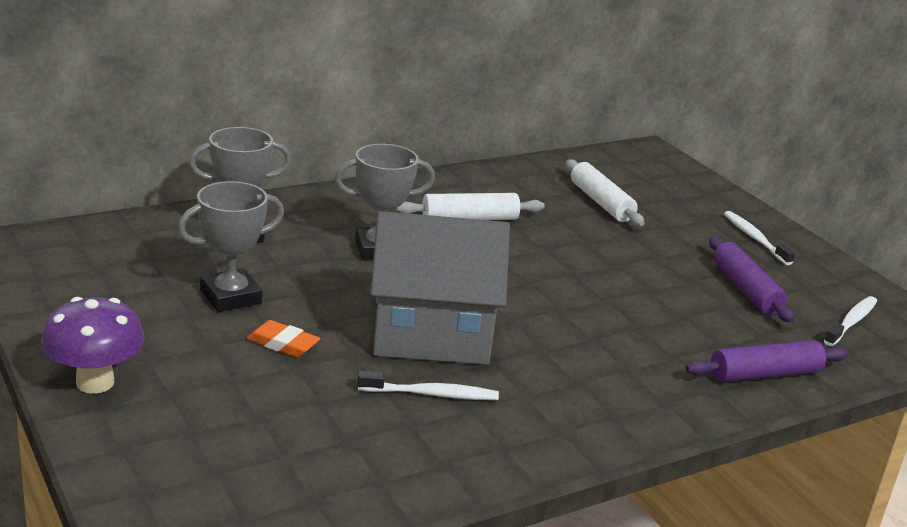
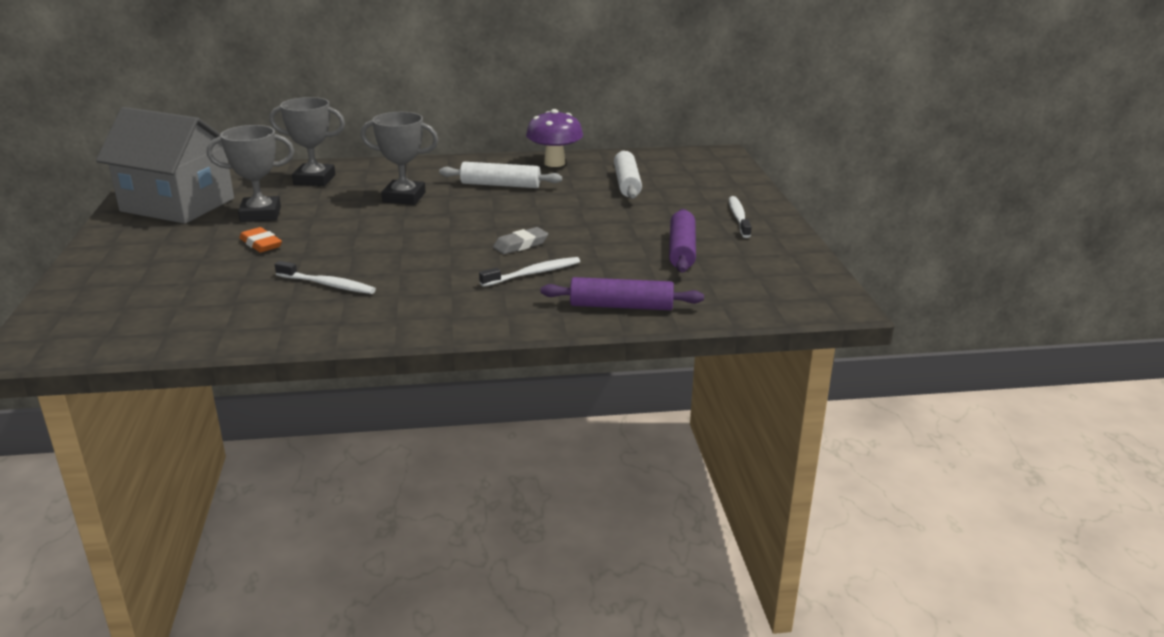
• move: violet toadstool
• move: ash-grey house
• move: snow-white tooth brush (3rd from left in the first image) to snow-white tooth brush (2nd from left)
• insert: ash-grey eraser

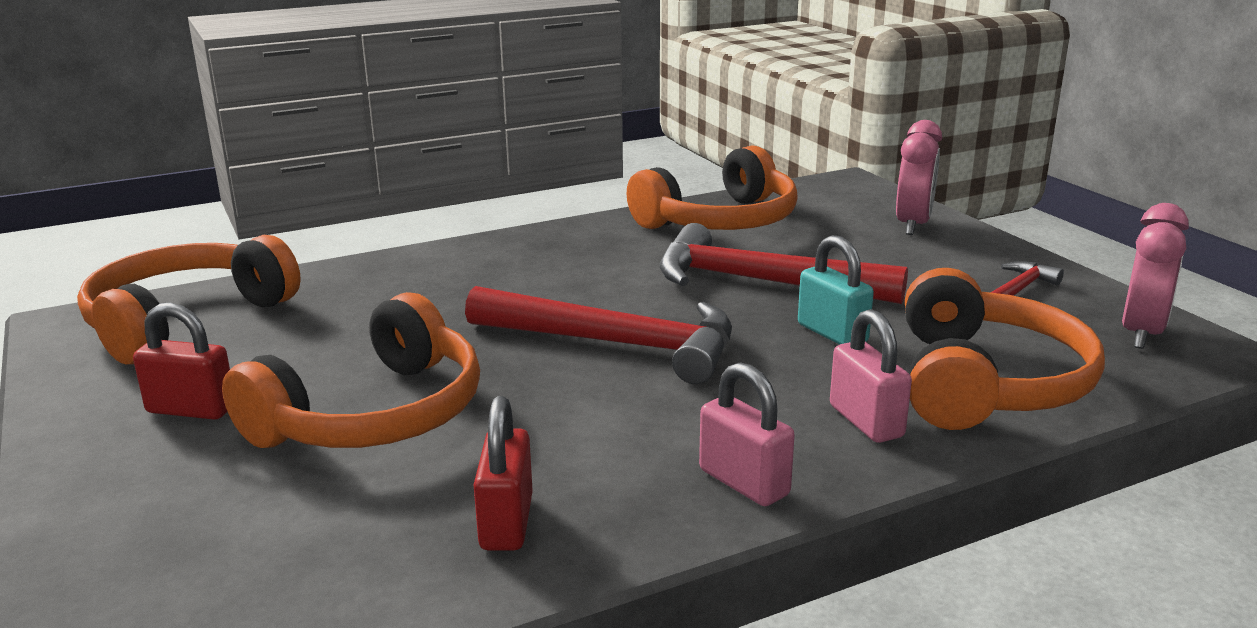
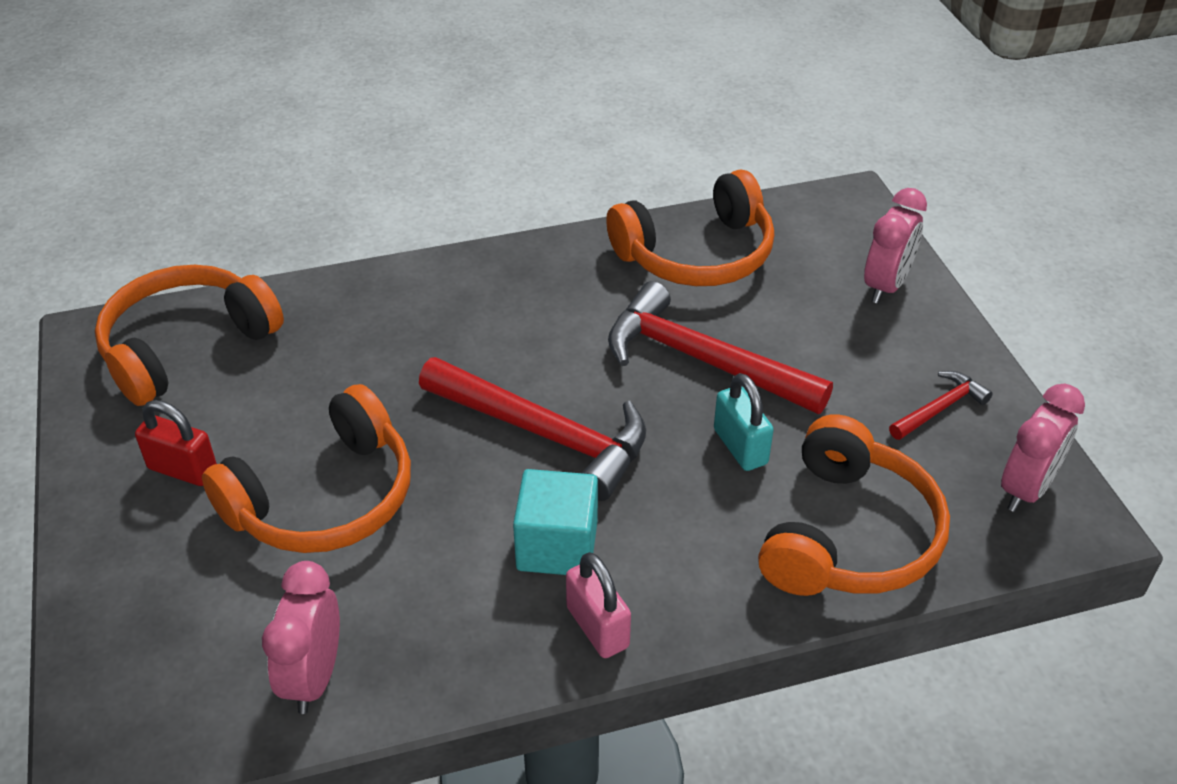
• delete: crimson small lock (2nd from left)
• delete: pink small lock (2nd from left)
• insert: pink alarm clock (1st from left)
• insert: teal solid cube

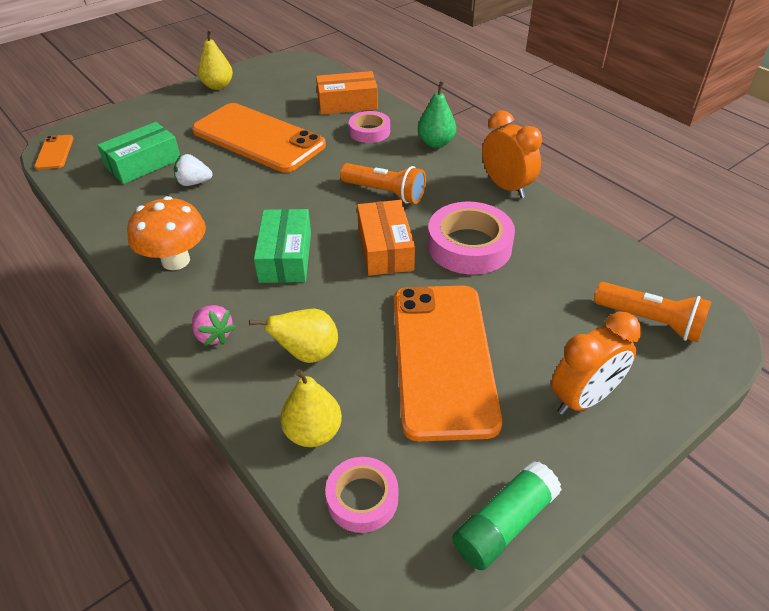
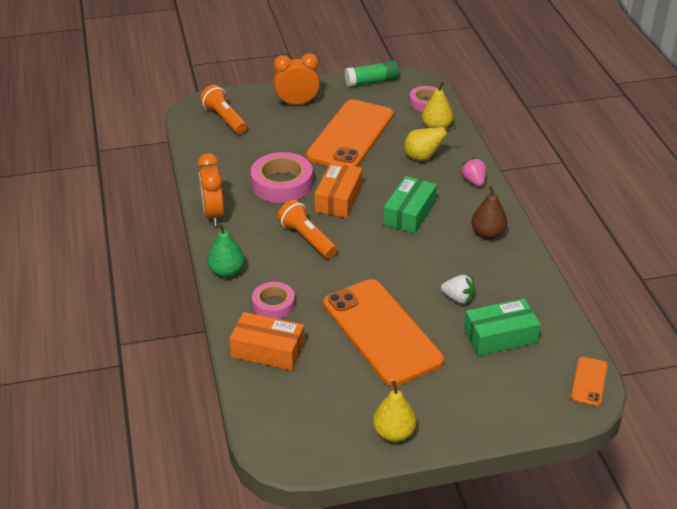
• replace: bright orange toadstool to dark brown toy pear

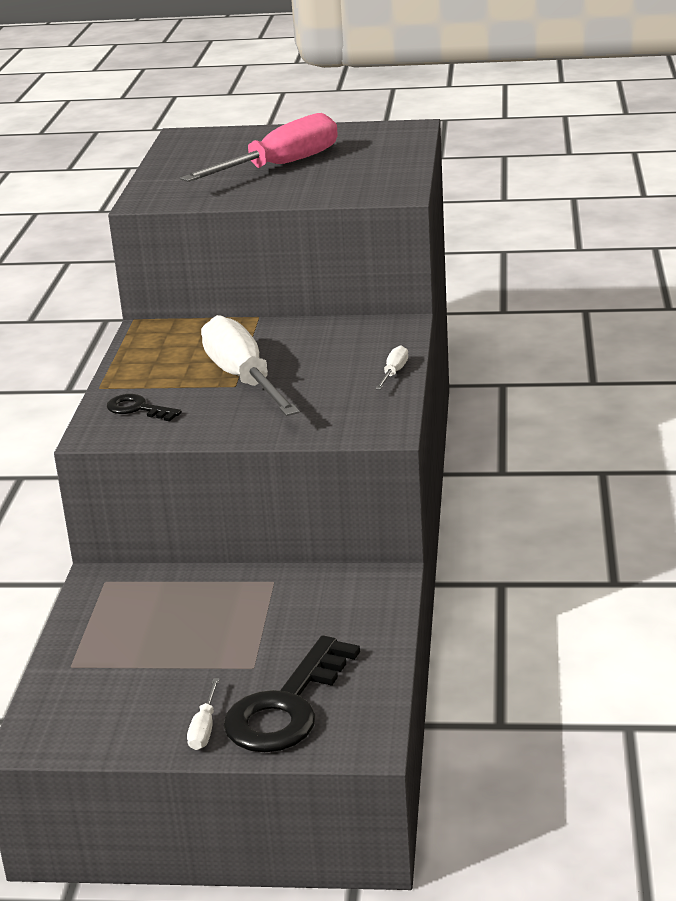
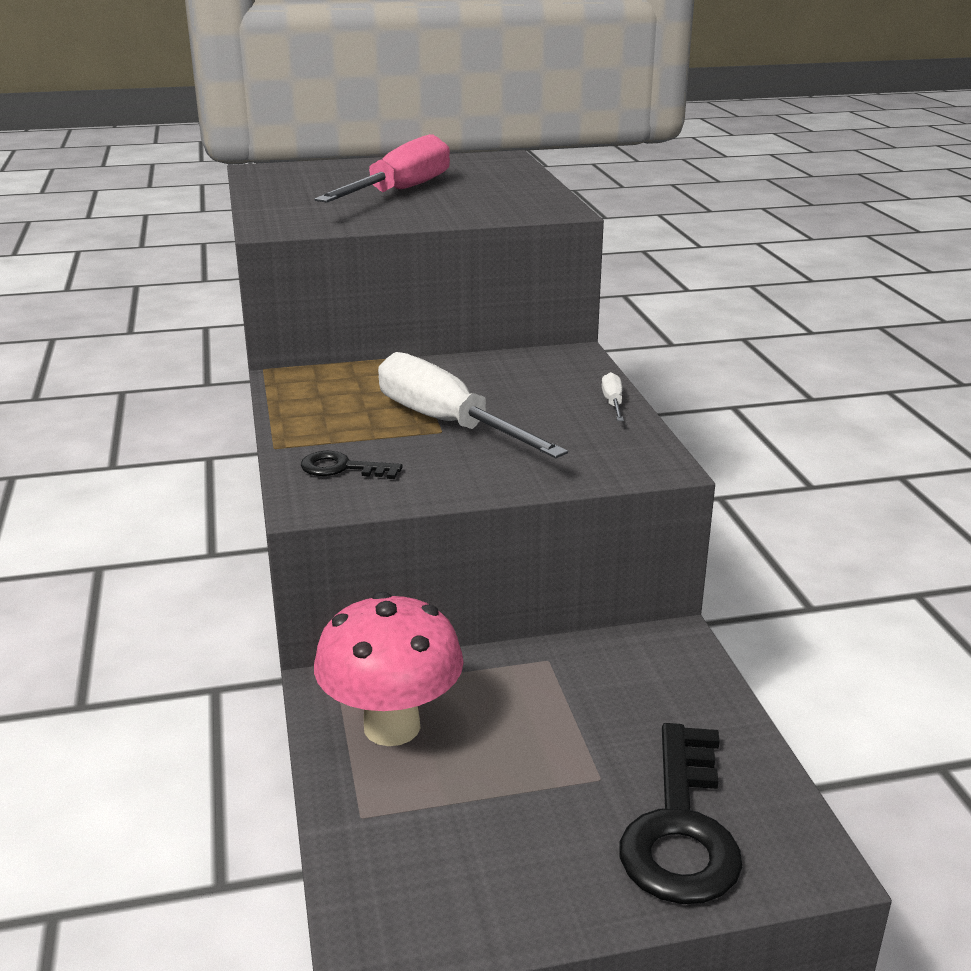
• delete: snow-white screwdriver (1st from left)
• insert: pink toadstool

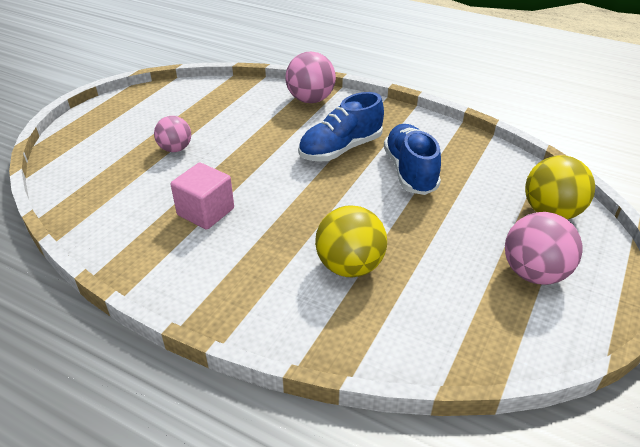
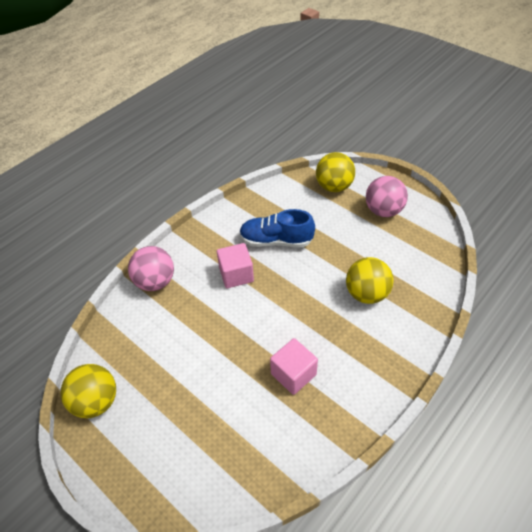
• delete: pink play ball (1st from left)
• replace: cobalt shoe (1st from left) to pink solid cube (1st from left)
• insert: yellow play ball (1st from left)

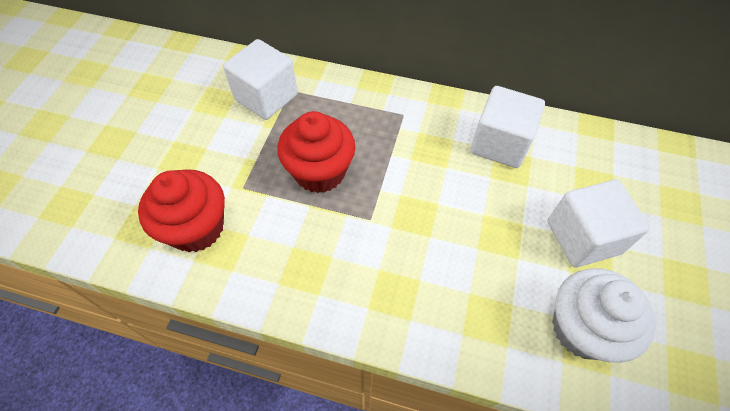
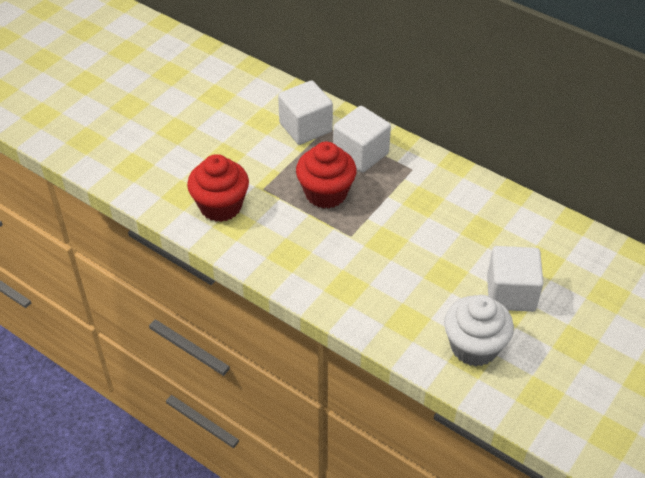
• move: snow-white solid cube (2nd from left)

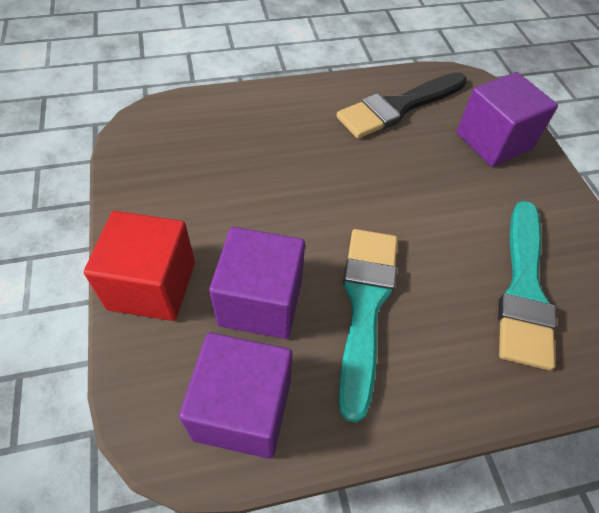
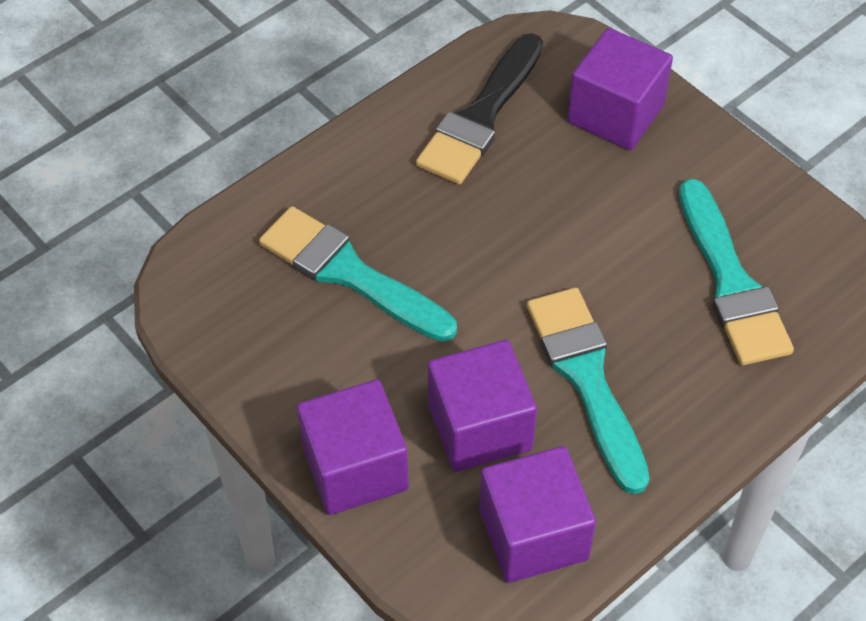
• recolor: crimson solid cube to violet solid cube (1st from left)
• insert: teal paintbrush (1st from left)

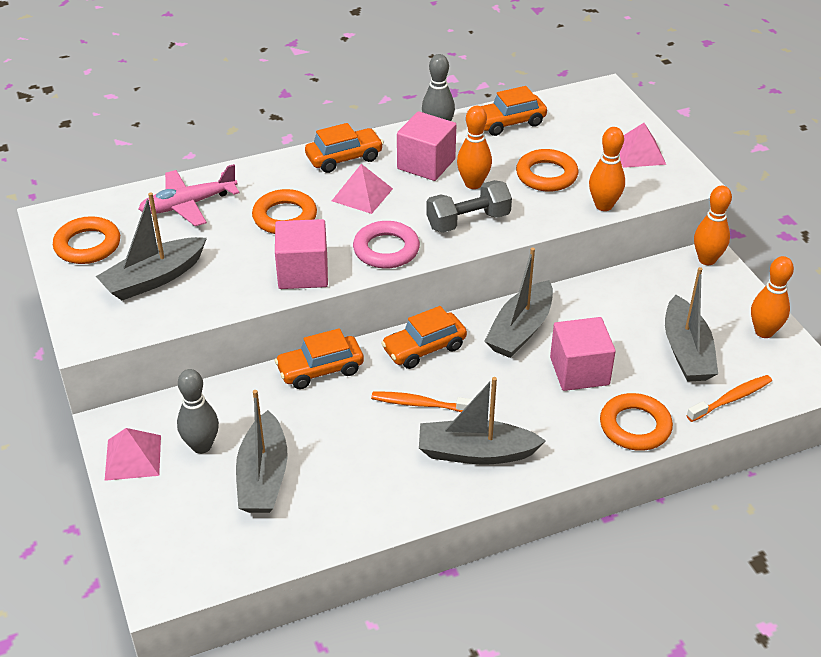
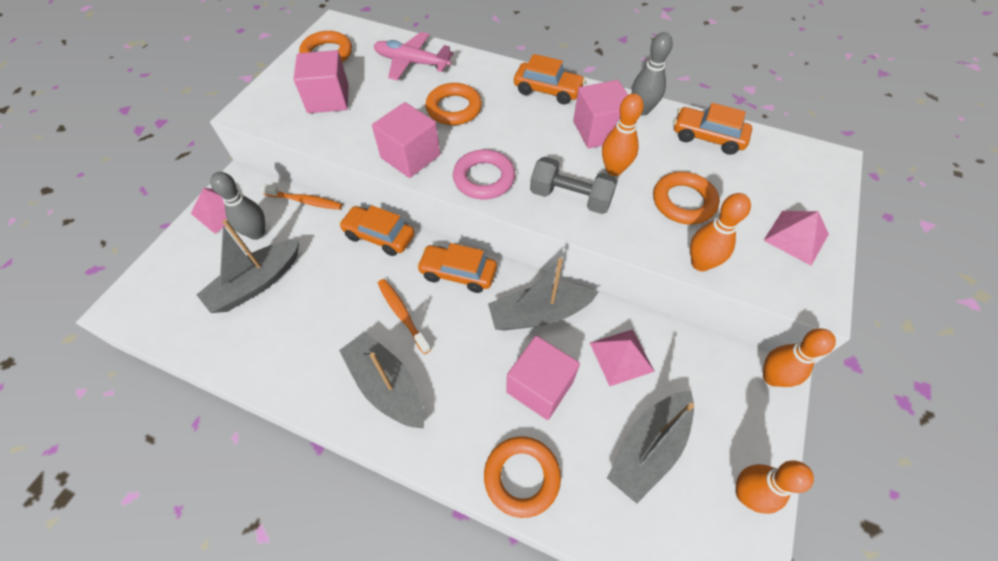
• replace: ash-grey sailboat (1st from left) to pink solid cube (1st from left)
• move: pink solid pyramid (2nd from left)
• move: bright orange tooth brush (2nd from left in the first image) to bright orange tooth brush (1st from left)

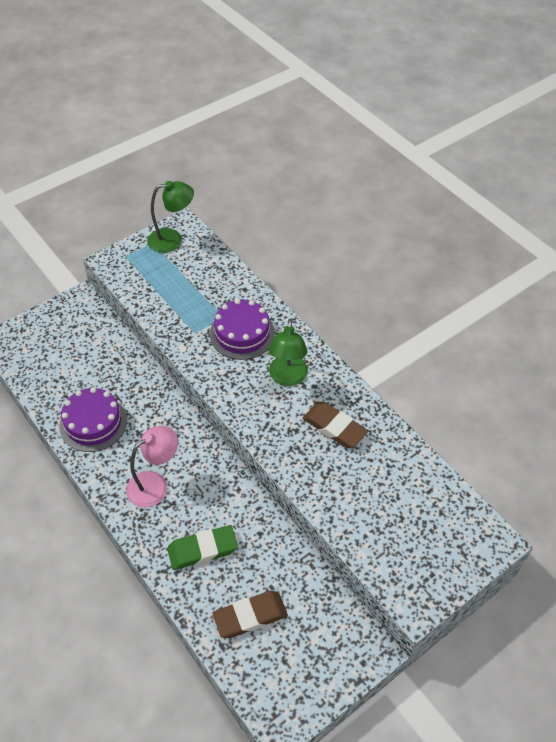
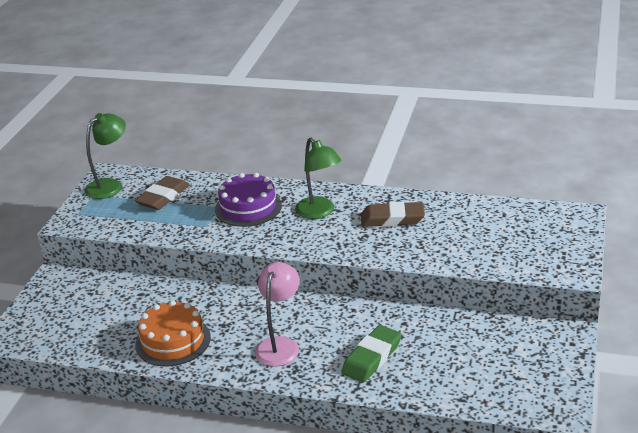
• recolor: violet cake (1st from left) to bright orange cake
• move: dark brown eraser (1st from left)

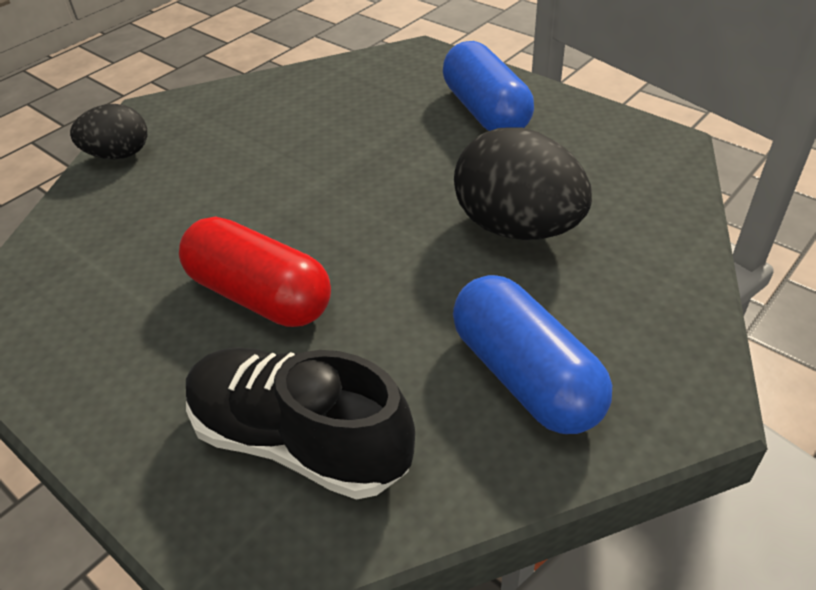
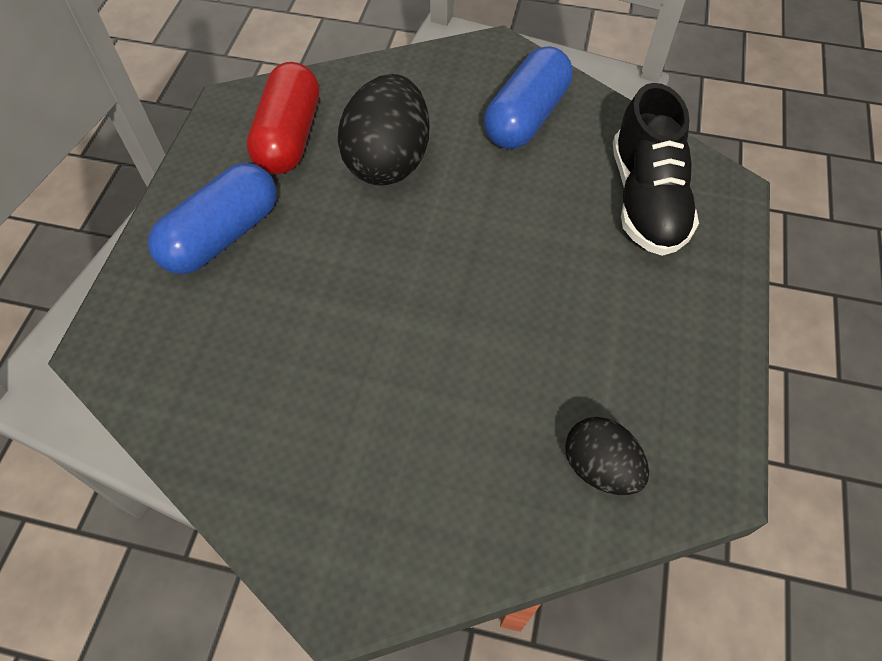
• move: ebony egg shape (1st from left in the first image) to ebony egg shape (2nd from left)
• move: crimson capsule

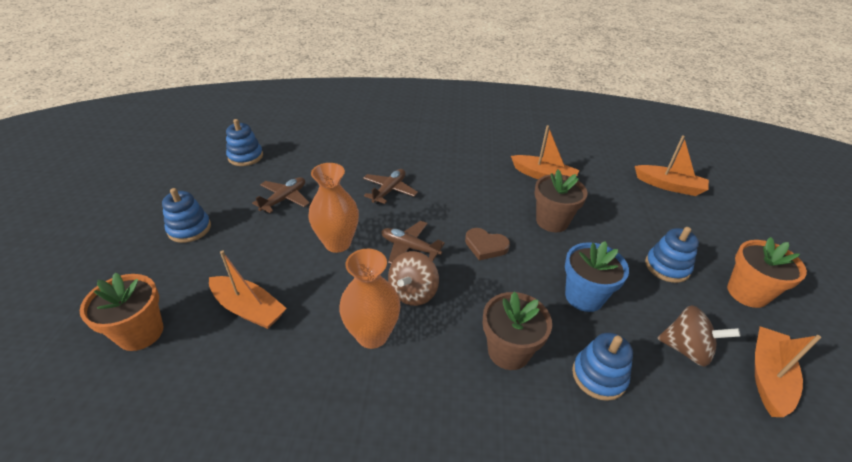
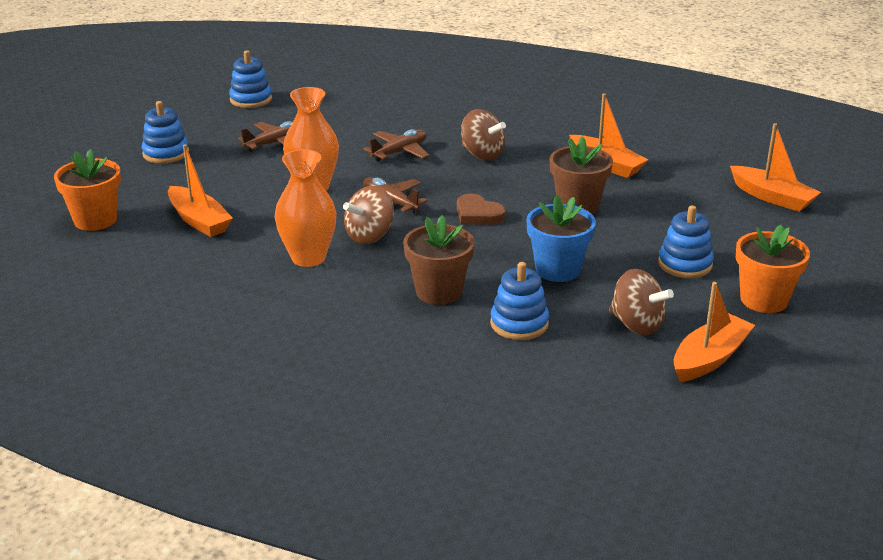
• insert: dark brown toy top (2nd from left)

